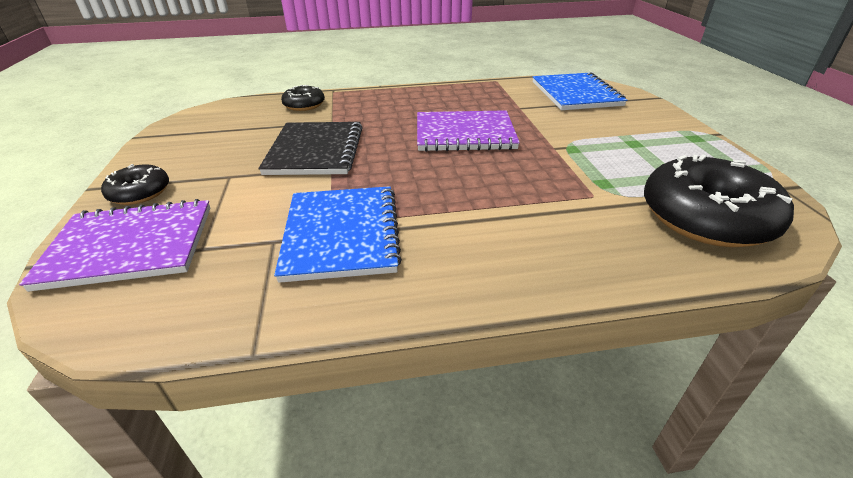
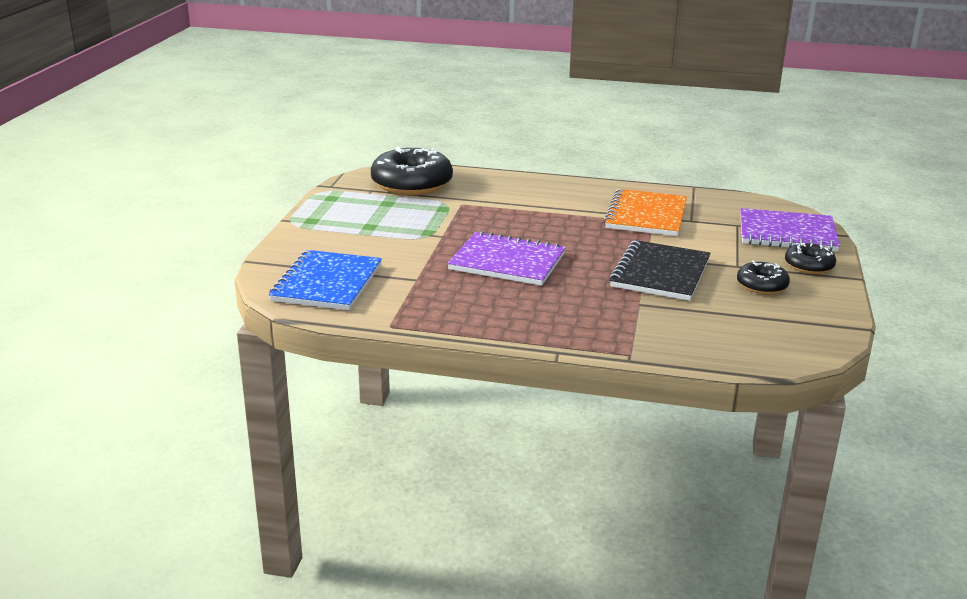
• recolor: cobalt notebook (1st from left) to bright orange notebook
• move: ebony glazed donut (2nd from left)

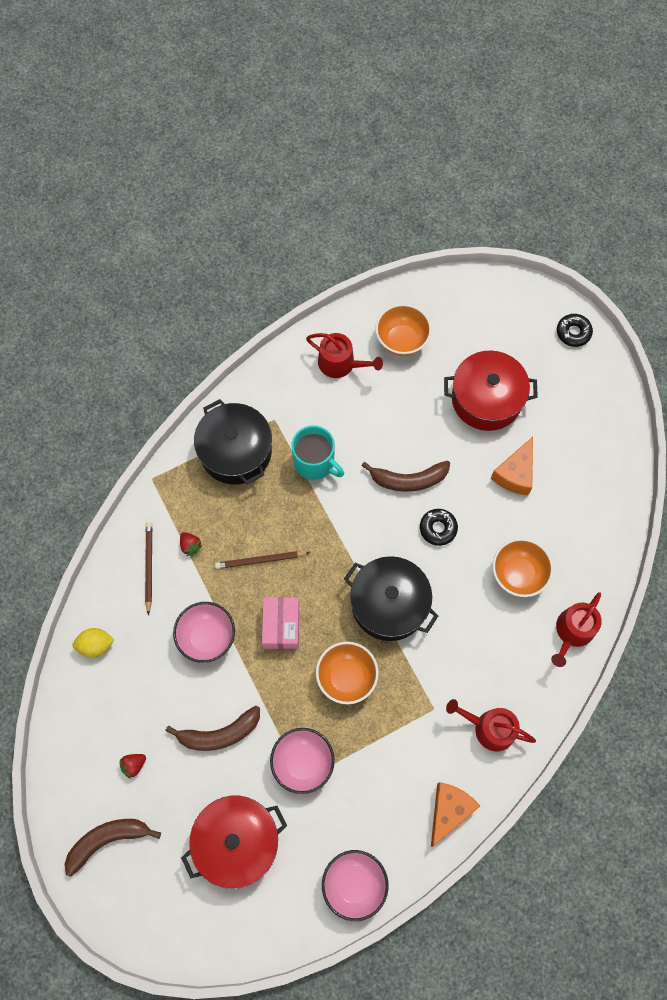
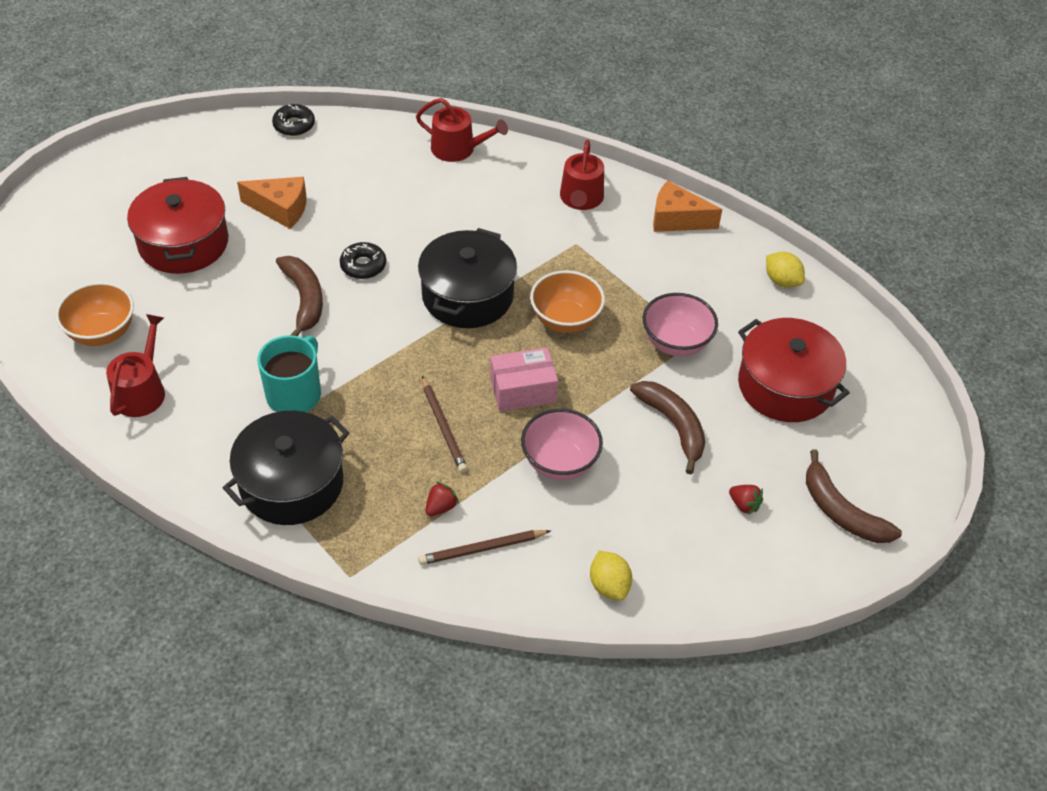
• replace: pink deep dish (3rd from left) to yellow toy lemon (2nd from left)
• delete: bright orange deep dish (3rd from left)
• move: ebony glazed donut (2nd from left in the first image) to ebony glazed donut (1st from left)

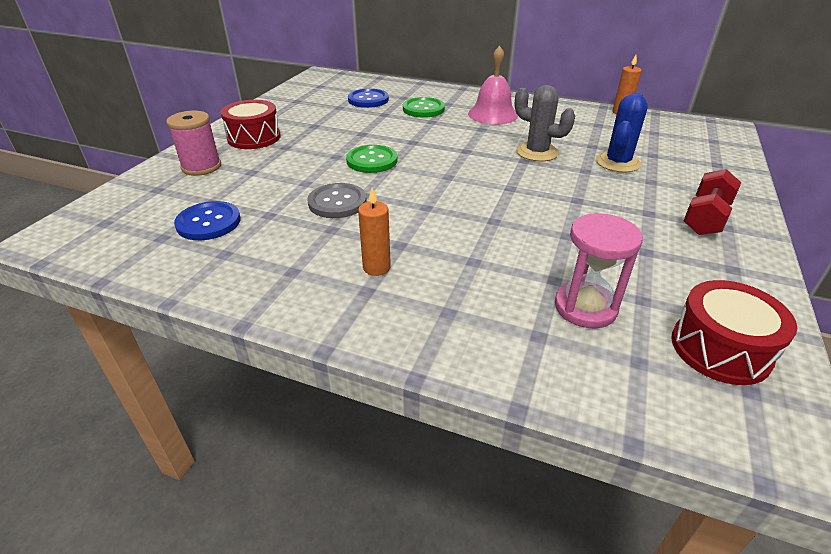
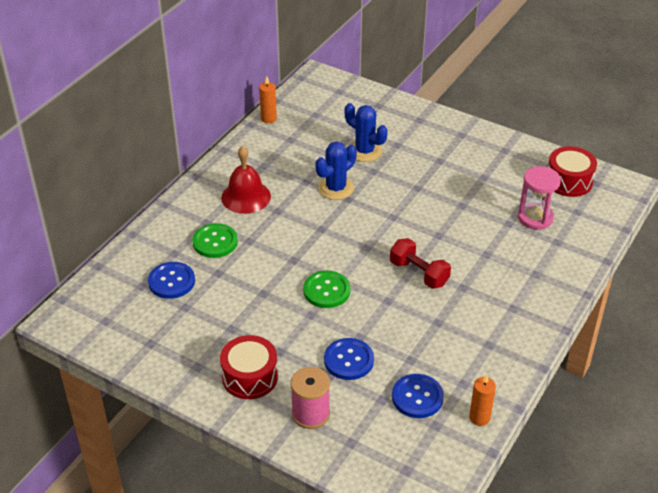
• delete: ash-grey sewing button
• move: bright orange candle (1st from left in the first image) to bright orange candle (2nd from left)
• recolor: pink bell to crimson bell
• recolor: ash-grey prickly plant to cobalt prickly plant (1st from left)
• move: crimson dumbbell
• insert: cobalt sewing button (2nd from left)

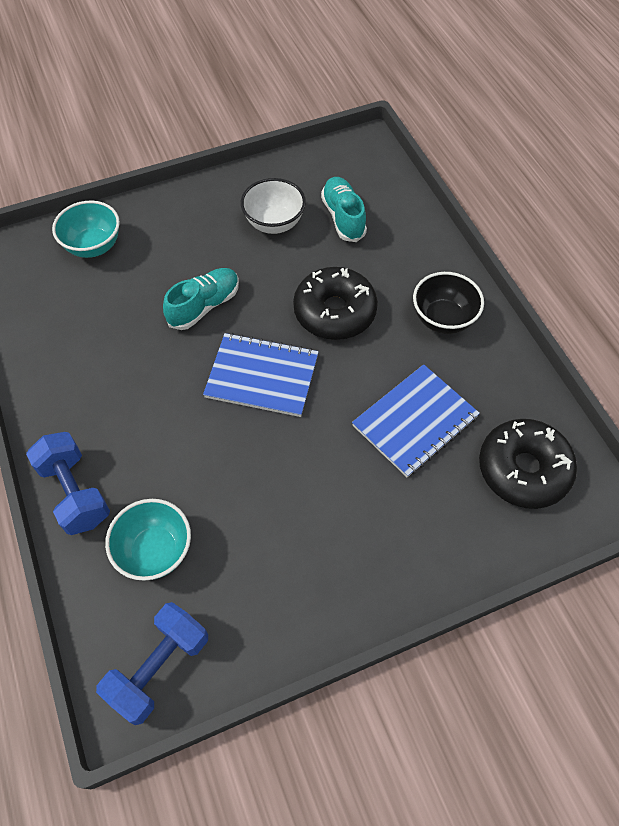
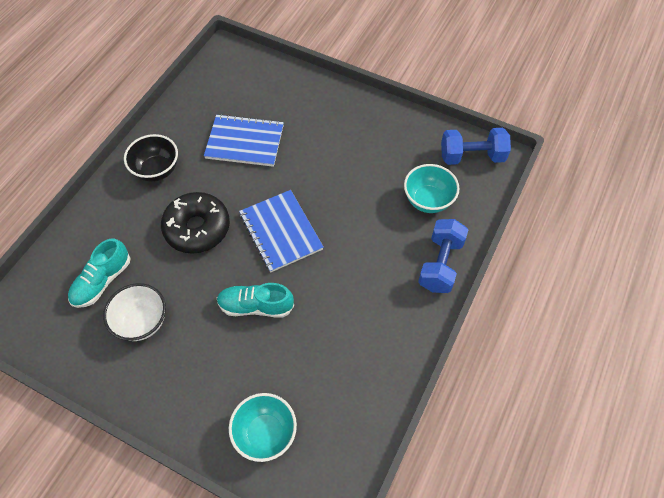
• delete: ebony glazed donut (2nd from left)

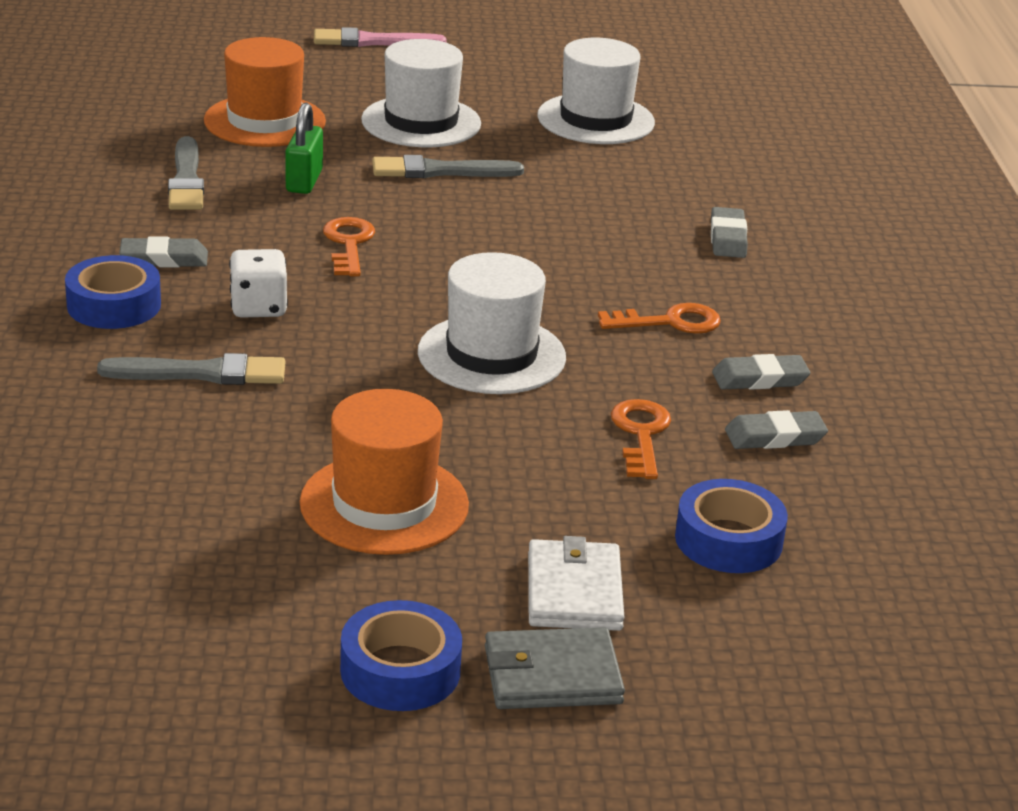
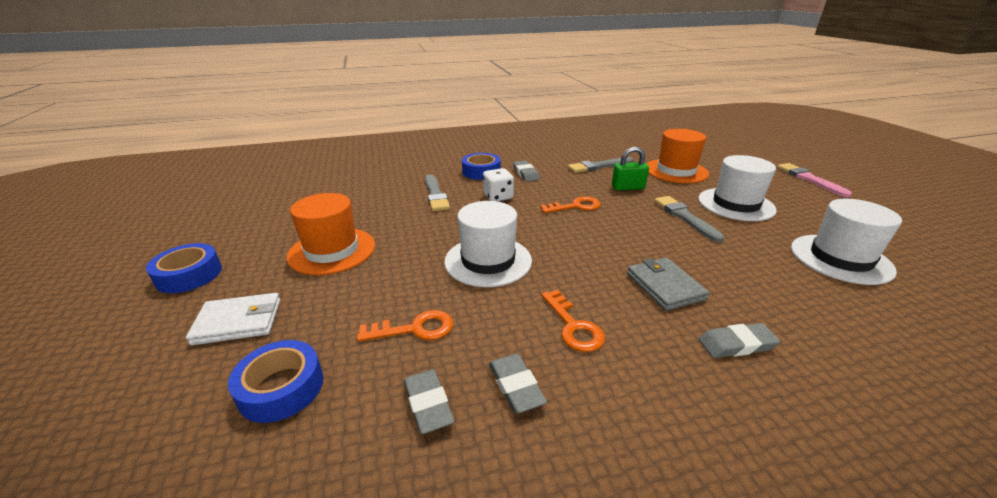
• move: ash-grey billfold

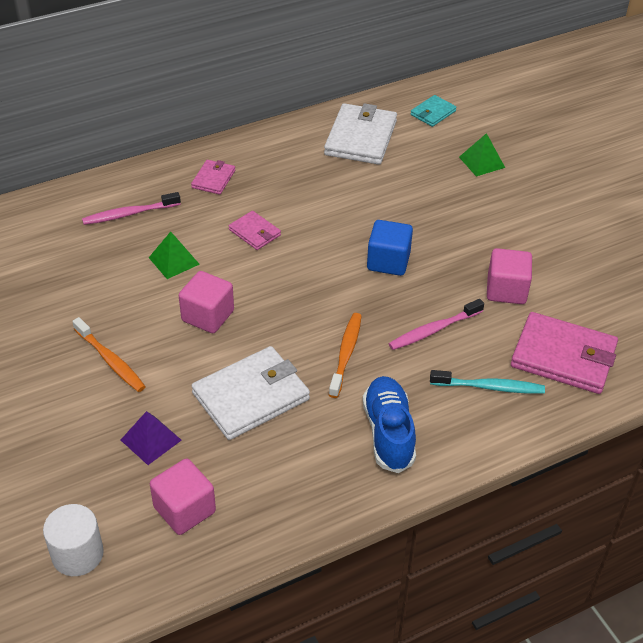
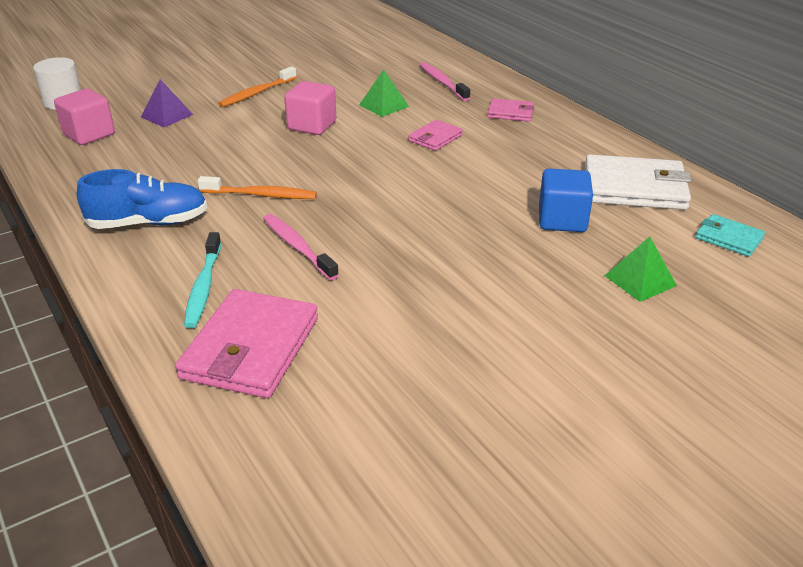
• delete: snow-white billfold (1st from left)
• move: cobalt solid cube
• delete: pink solid cube (3rd from left)

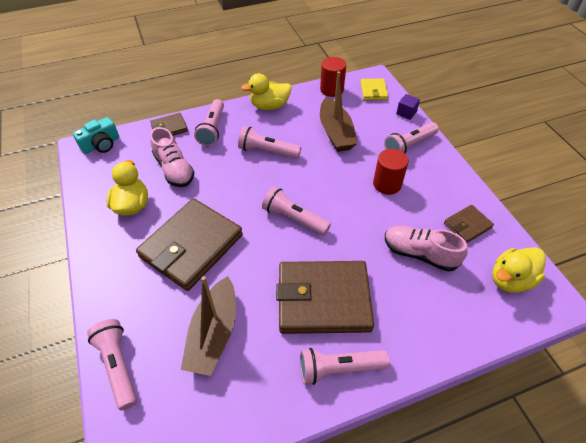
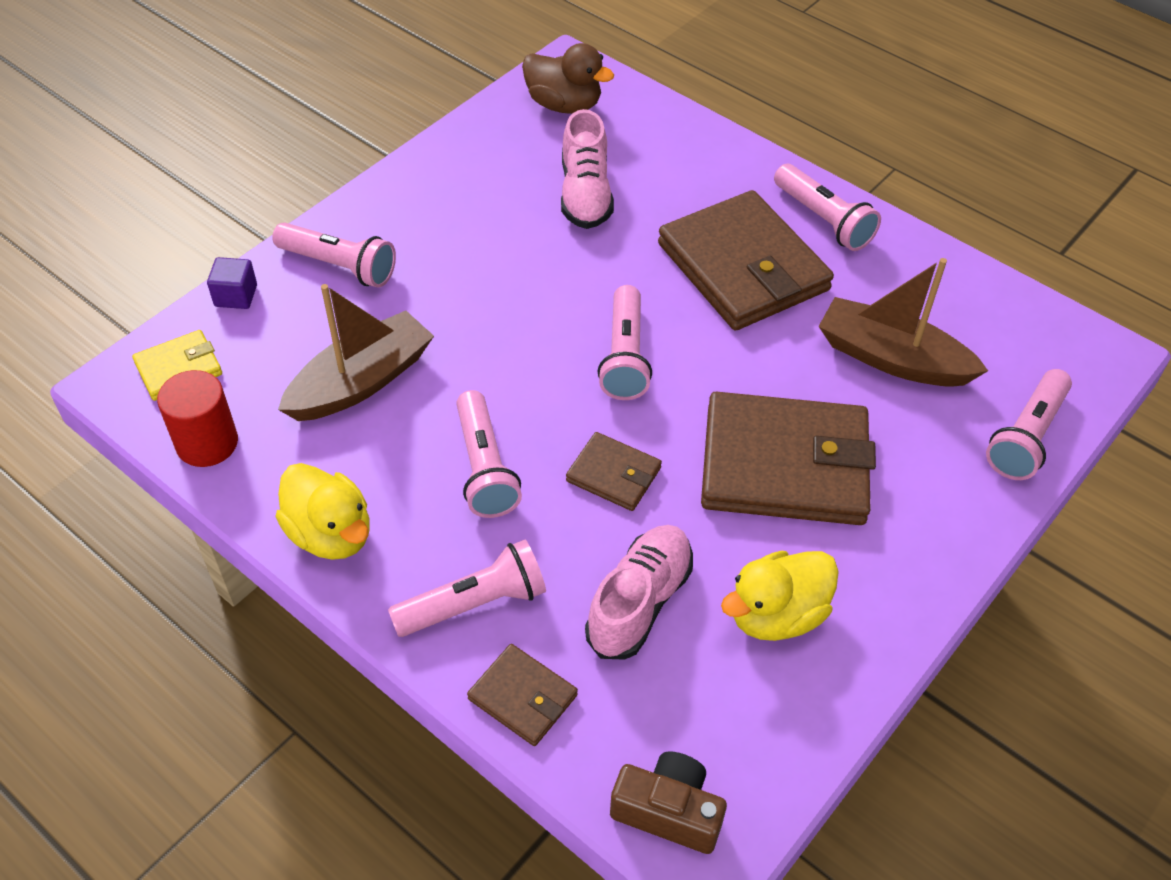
• recolor: teal camera to dark brown camera
• rotate: dark brown sailboat (1st from left in the first image) 135 degrees counterclockwise
• delete: crimson solid cylinder (2nd from left)
• move: dark brown billfold (4th from left in the first image) to dark brown billfold (2nd from left)
• recolor: yellow rubber duck (3rd from left) to dark brown rubber duck

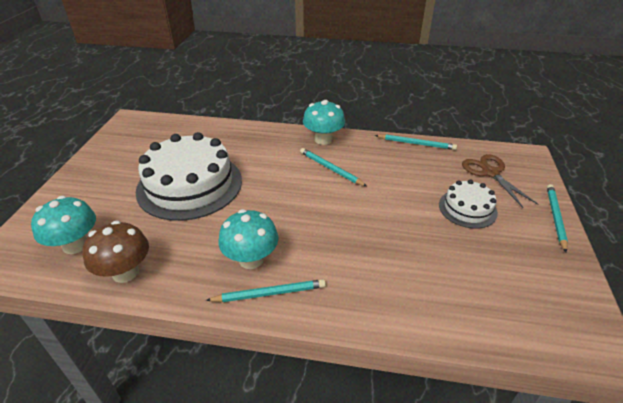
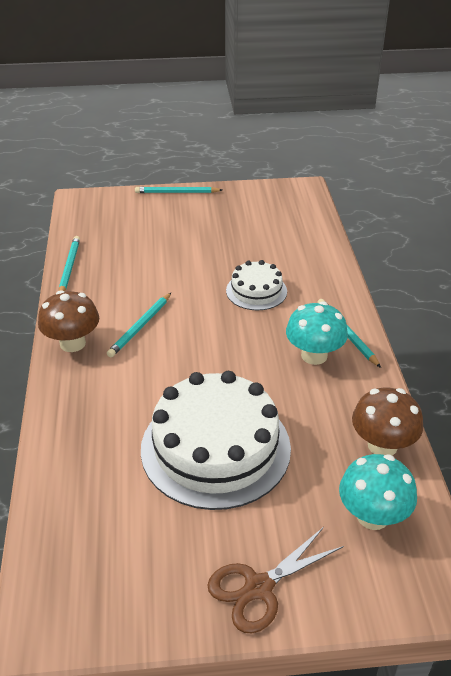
• recolor: teal toadstool (3rd from left) to dark brown toadstool (1st from left)
• move: snow-white cake (2nd from left)
• move: dark brown shears

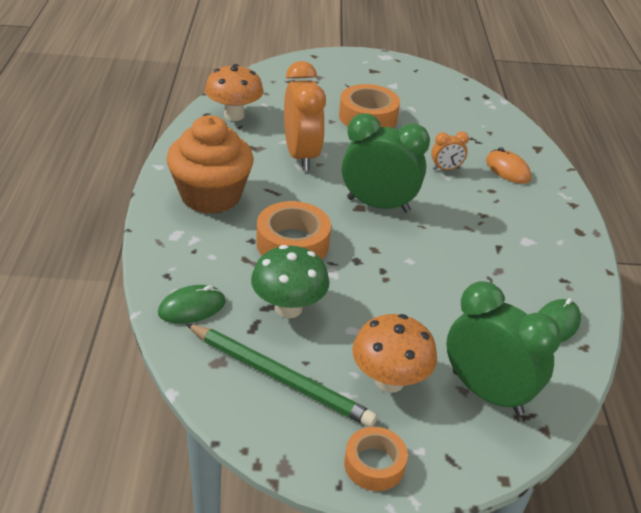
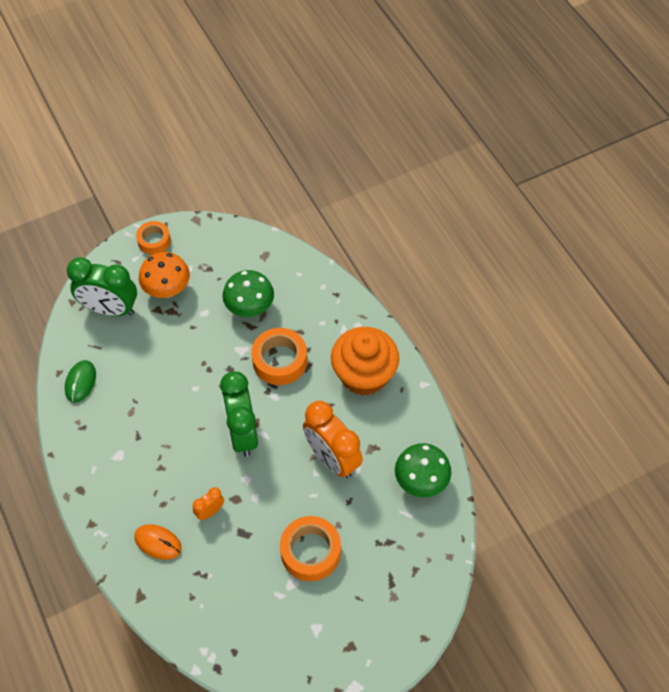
• delete: green computer mouse (1st from left)
• delete: green wooden pencil
• recolor: bright orange toadstool (1st from left) to green toadstool (2nd from left)
• rotate: green alarm clock (1st from left in the first image) 90 degrees clockwise

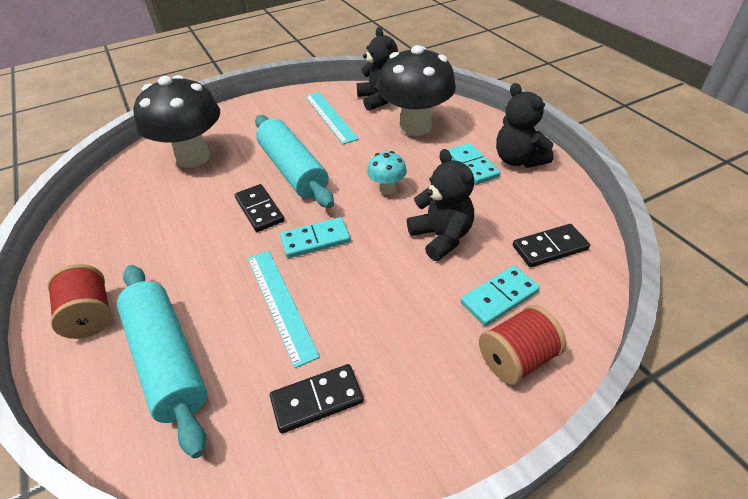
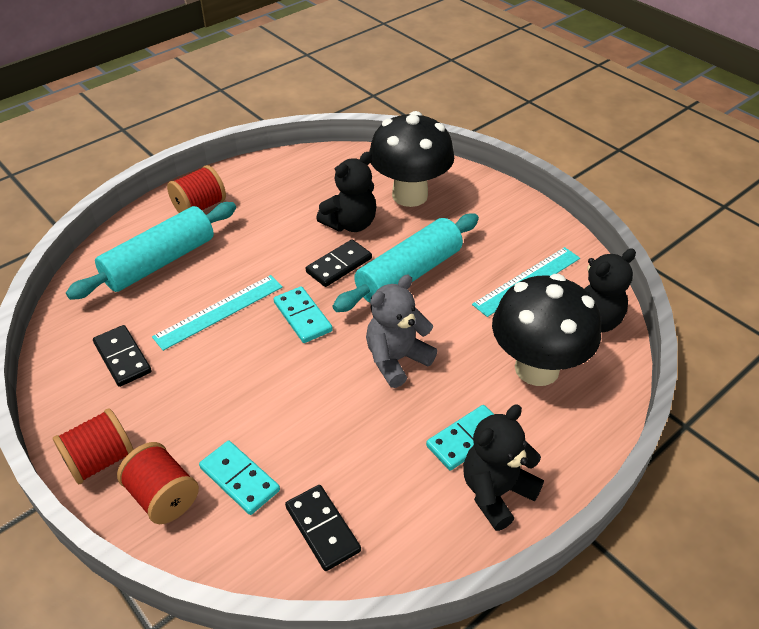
• replace: teal toadstool to ash-grey teddy
• move: ebony teddy (2nd from left in the first image) to ebony teddy (1st from left)
• insert: crimson bobbin (1st from left)

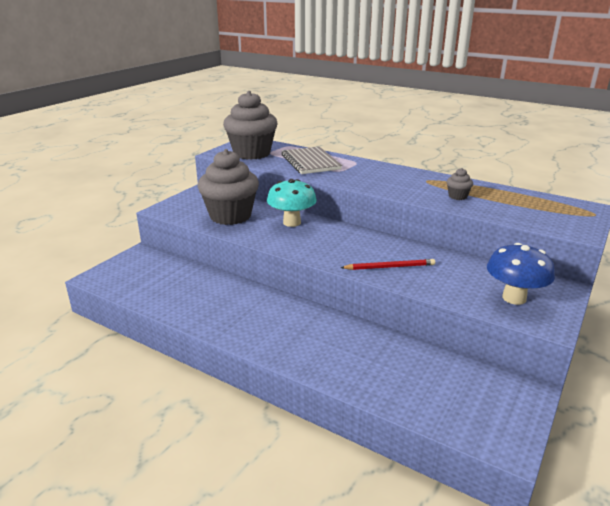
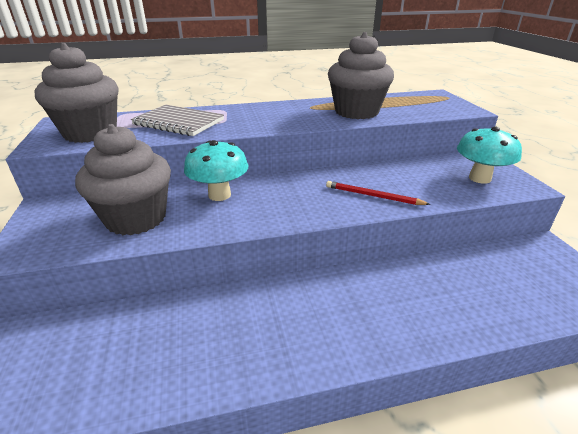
• rotate: crimson wooden pencil 105 degrees counterclockwise
• resize: ash-grey muffin (3rd from left) x2.49
• recolor: cobalt toadstool to teal toadstool (2nd from left)

